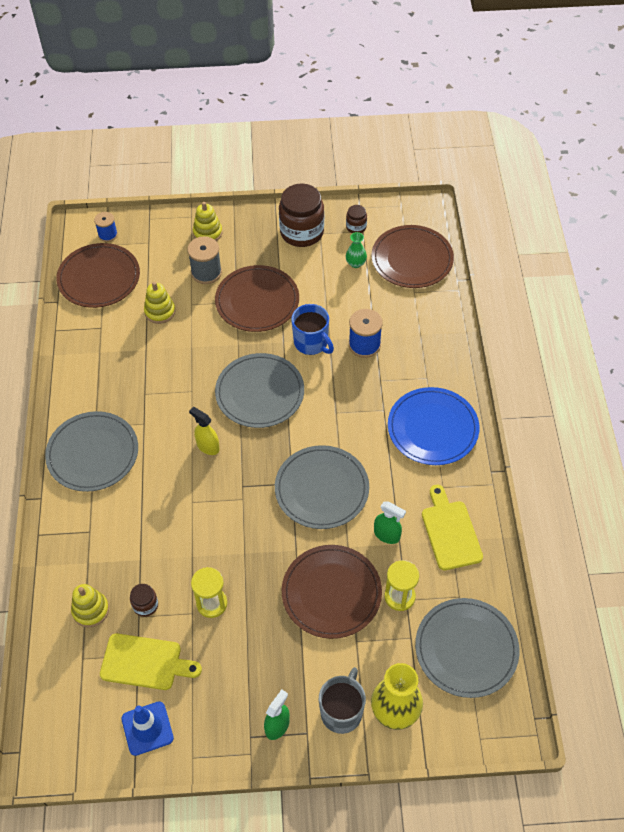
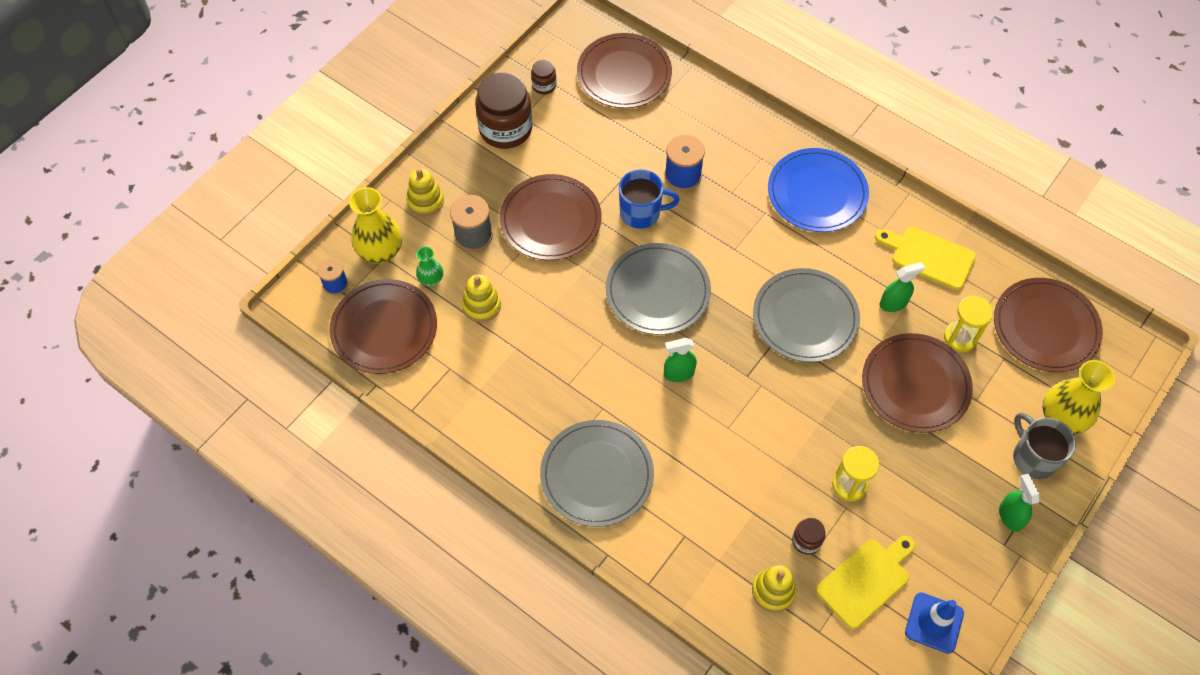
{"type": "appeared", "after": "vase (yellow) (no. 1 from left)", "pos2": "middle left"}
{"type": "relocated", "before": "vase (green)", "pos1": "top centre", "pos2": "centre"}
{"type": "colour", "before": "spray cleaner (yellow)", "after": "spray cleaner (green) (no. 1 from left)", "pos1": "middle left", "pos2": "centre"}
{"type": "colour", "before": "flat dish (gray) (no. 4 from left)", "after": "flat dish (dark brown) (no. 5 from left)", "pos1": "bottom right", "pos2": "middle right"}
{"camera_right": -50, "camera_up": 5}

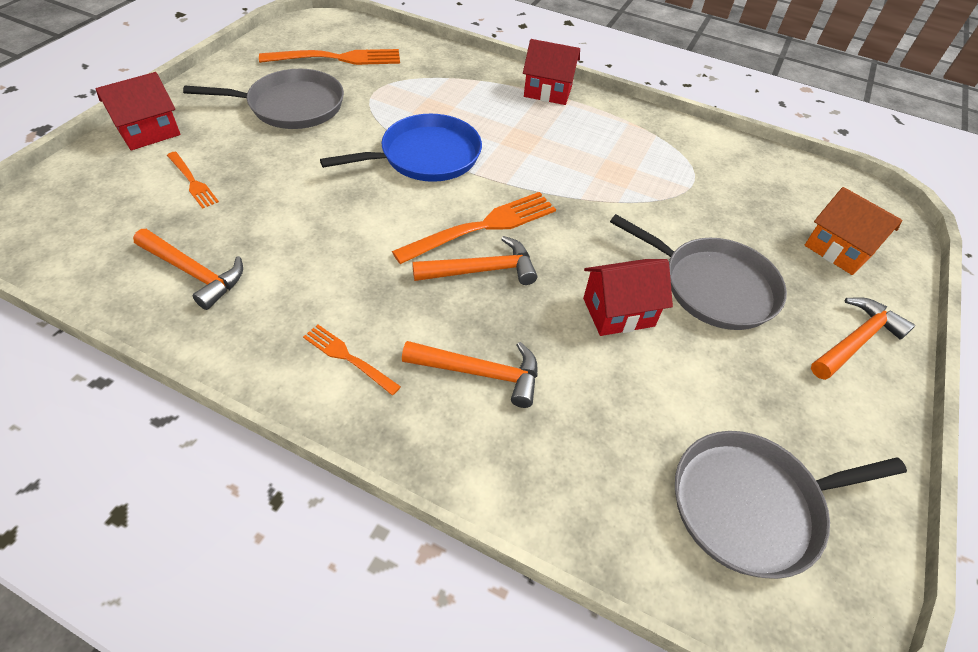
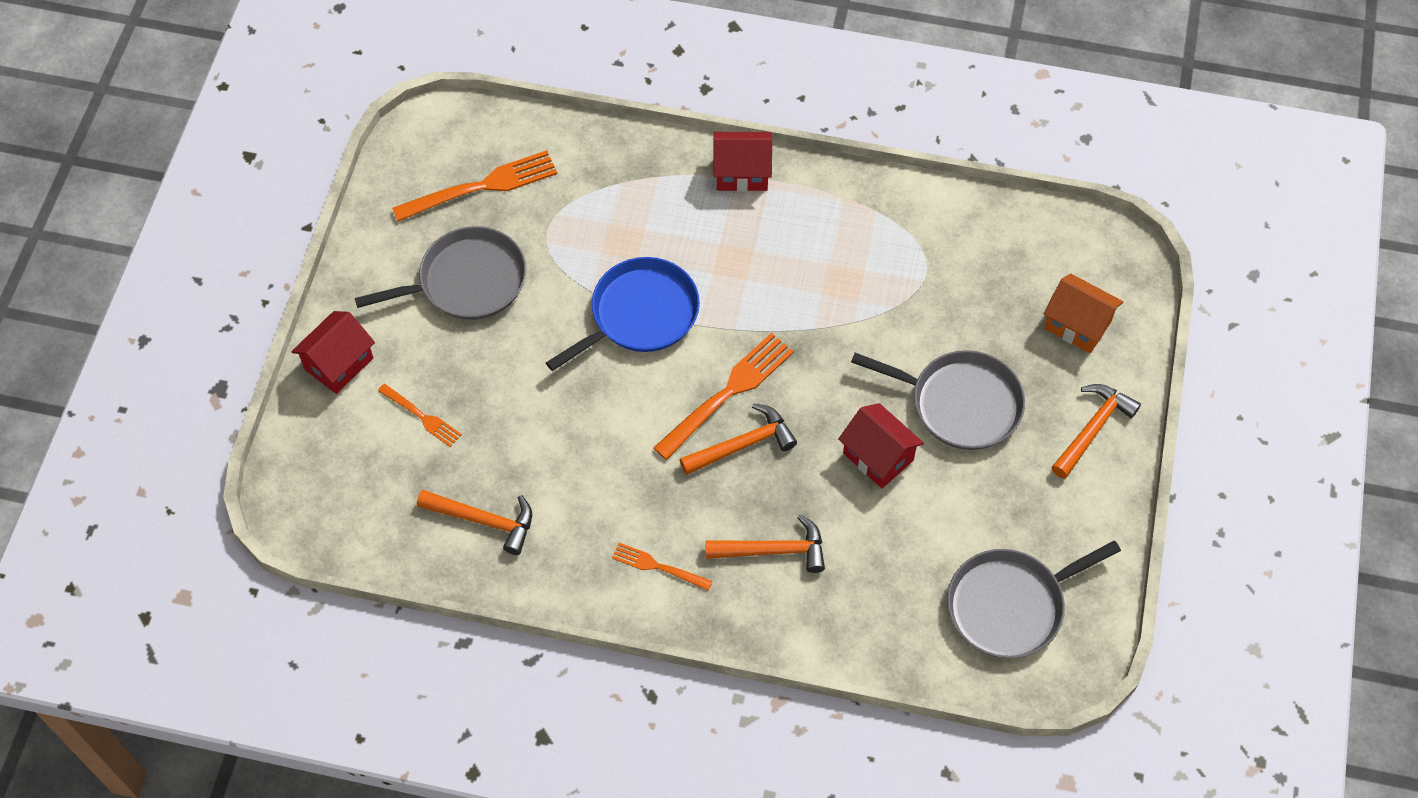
{"type": "spun", "before": "house (crimson) (no. 3 from left)", "pos1": "centre", "pos2": "centre", "turn": 75}
{"camera_right": -10, "camera_up": 10}

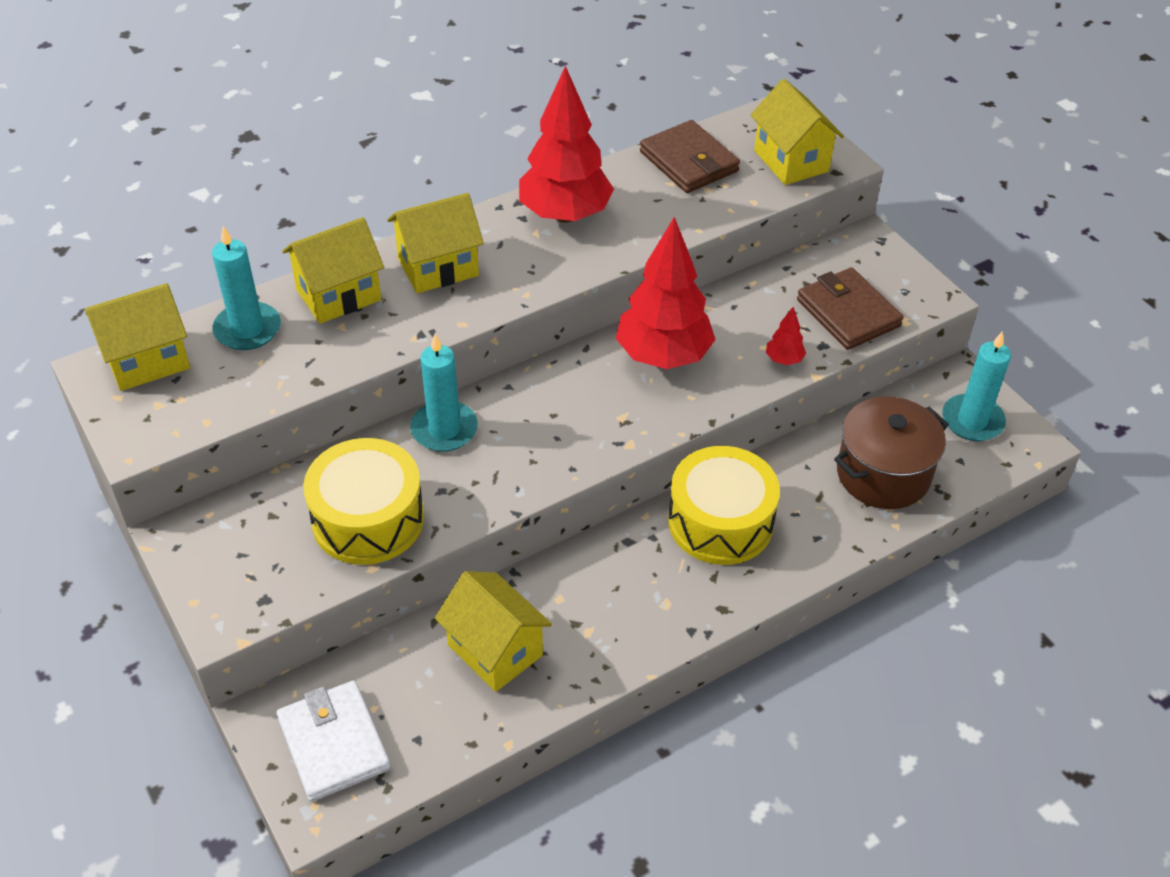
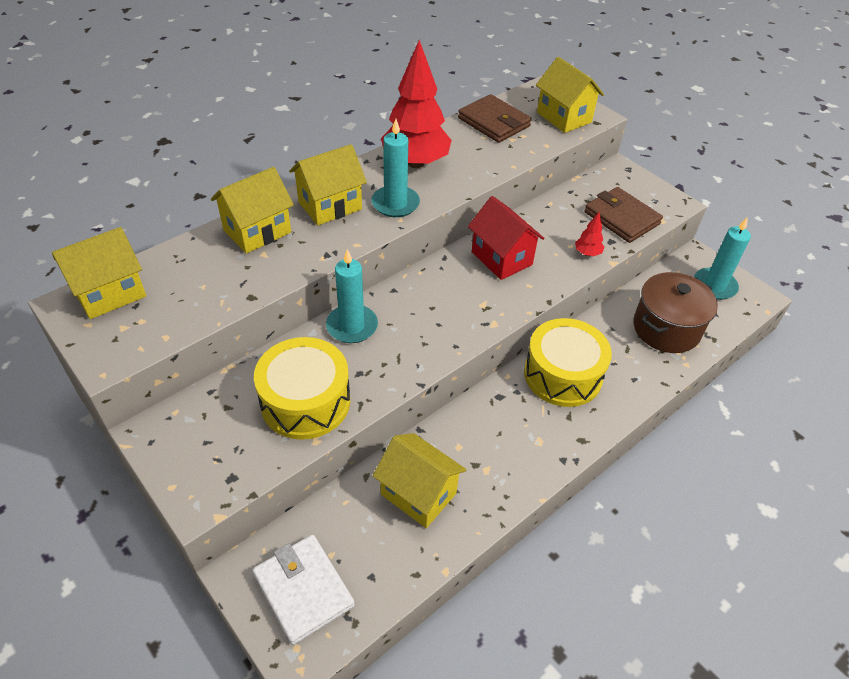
{"type": "relocated", "before": "candle (teal) (no. 1 from left in the first image)", "after": "candle (teal) (no. 2 from left)", "pos1": "top left", "pos2": "top centre"}
{"type": "exchanged", "before": "tree (crimson) (no. 2 from left)", "after": "house (crimson)", "pos1": "centre", "pos2": "centre"}
{"camera_right": -10, "camera_up": 0}

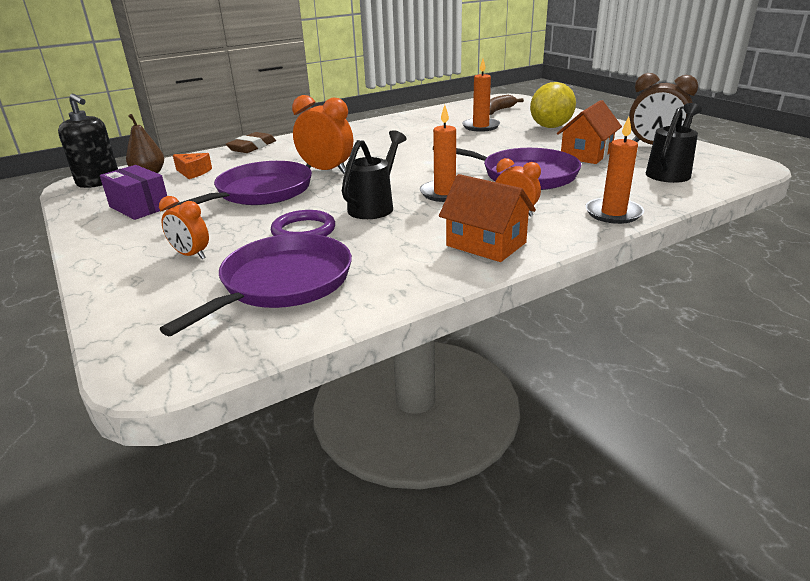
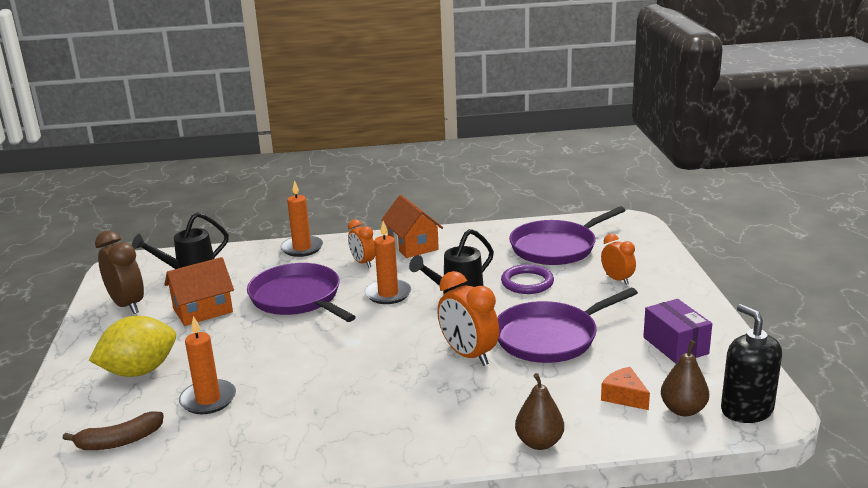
{"type": "exchanged", "before": "eraser (dark brown)", "after": "pear (dark brown) (no. 1 from left)", "pos1": "top left", "pos2": "bottom centre"}
{"camera_right": -155, "camera_up": -5}

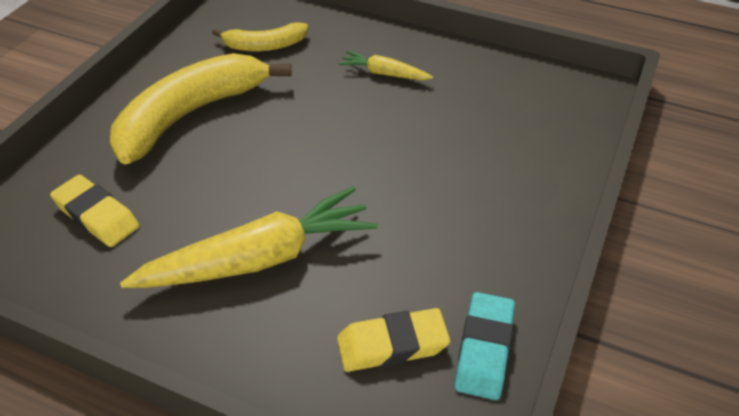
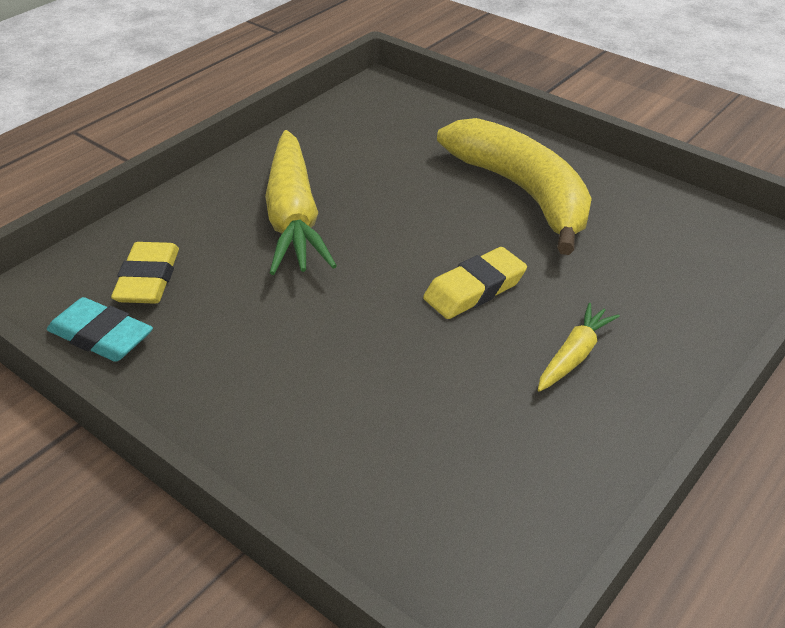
{"type": "relocated", "before": "eraser (yellow) (no. 1 from left in the first image)", "after": "eraser (yellow) (no. 2 from left)", "pos1": "middle left", "pos2": "centre"}
{"type": "missing", "before": "banana (yellow) (no. 2 from left)", "pos1": "top centre"}
{"camera_right": 105, "camera_up": -5}

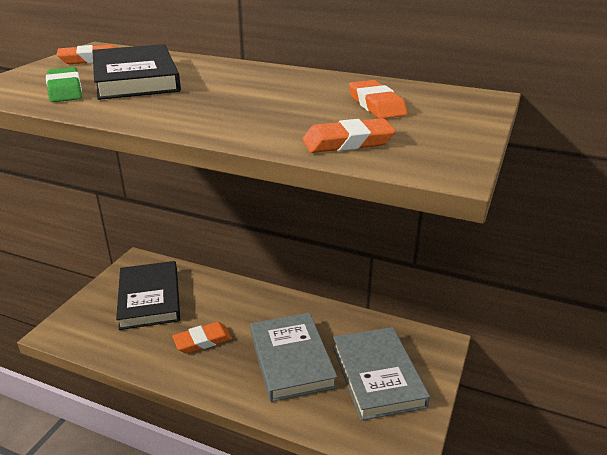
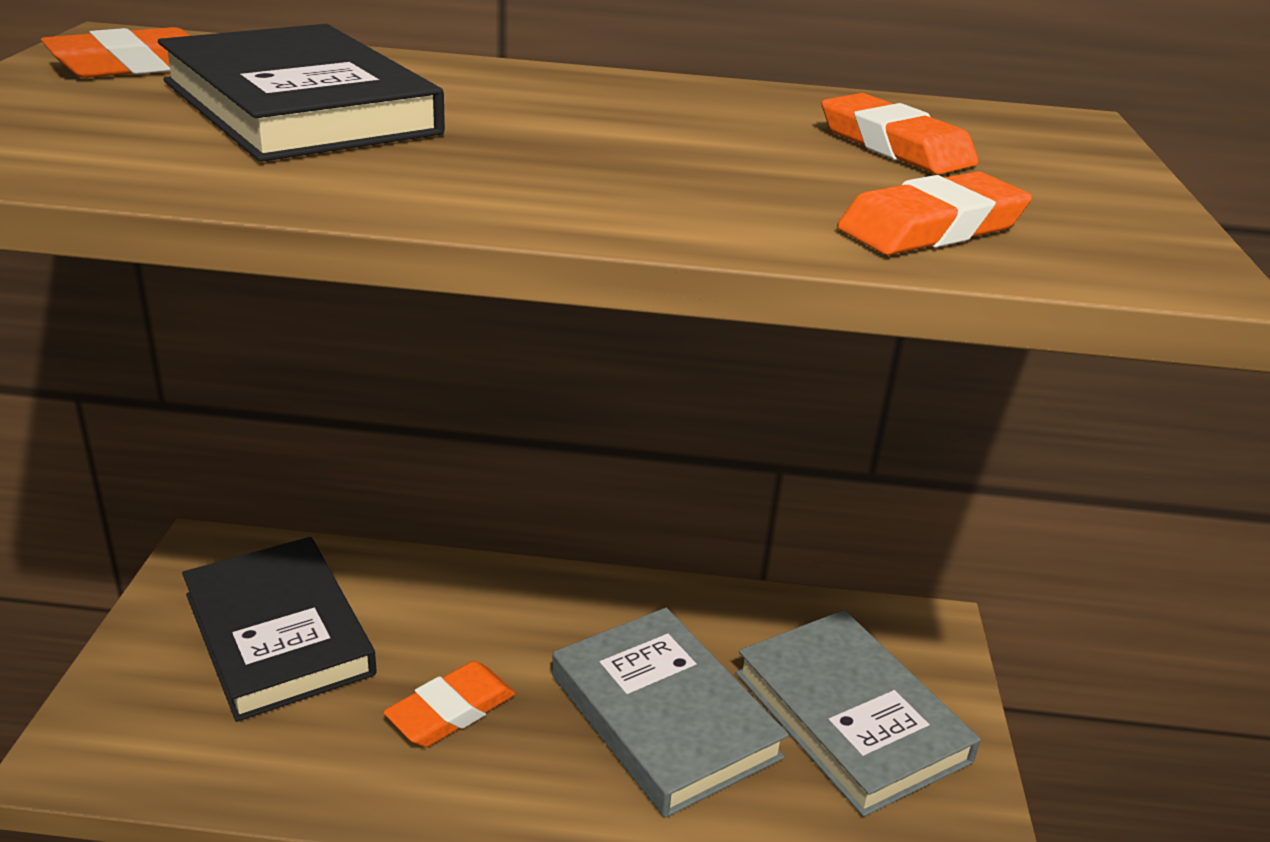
{"type": "missing", "before": "eraser (green)", "pos1": "top left"}
{"camera_right": -20, "camera_up": 0}

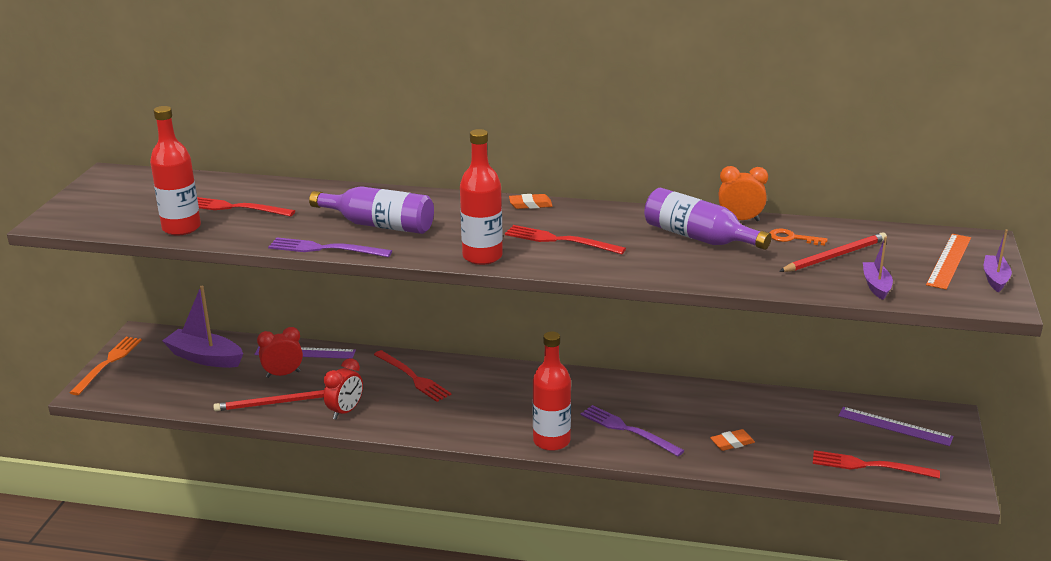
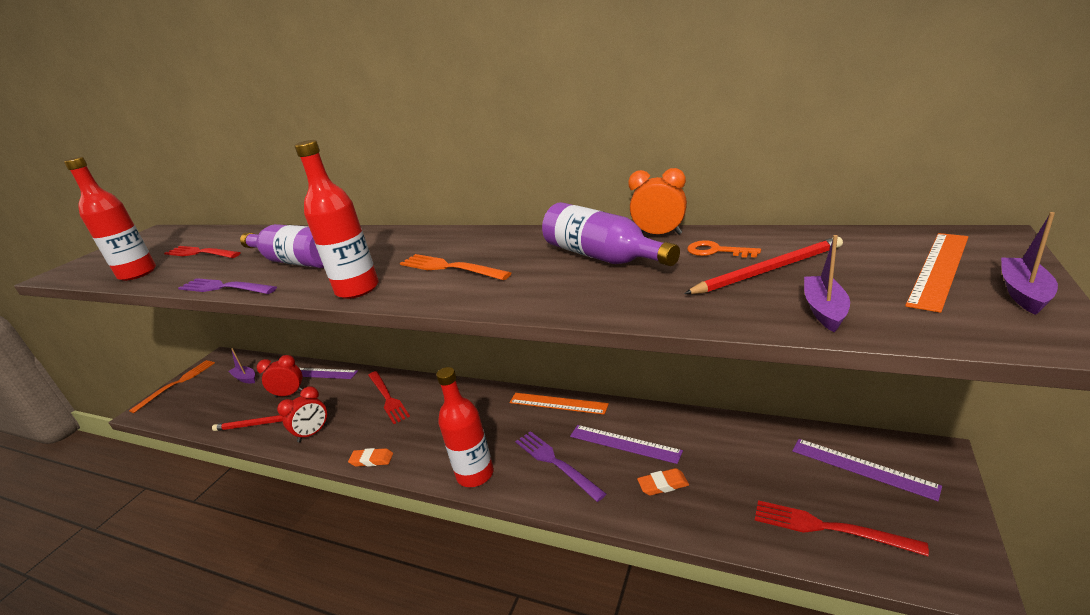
{"type": "size", "before": "toy boat (violet) (no. 1 from left)", "pos1": "middle left", "pos2": "middle left", "scale": 0.55}
{"type": "relocated", "before": "eraser (orange-coloured) (no. 1 from left)", "pos1": "centre", "pos2": "bottom centre"}
{"type": "colour", "before": "table fork (crimson) (no. 3 from left)", "after": "table fork (orange-coloured) (no. 2 from left)", "pos1": "centre", "pos2": "centre"}
{"type": "appeared", "after": "ruler (orange-coloured) (no. 1 from left)", "pos2": "centre"}
{"type": "appeared", "after": "ruler (violet) (no. 2 from left)", "pos2": "bottom centre"}
{"camera_right": 15, "camera_up": 0}

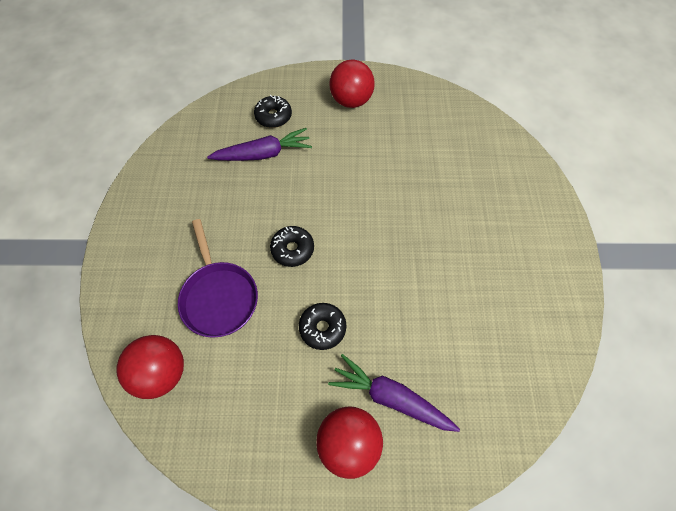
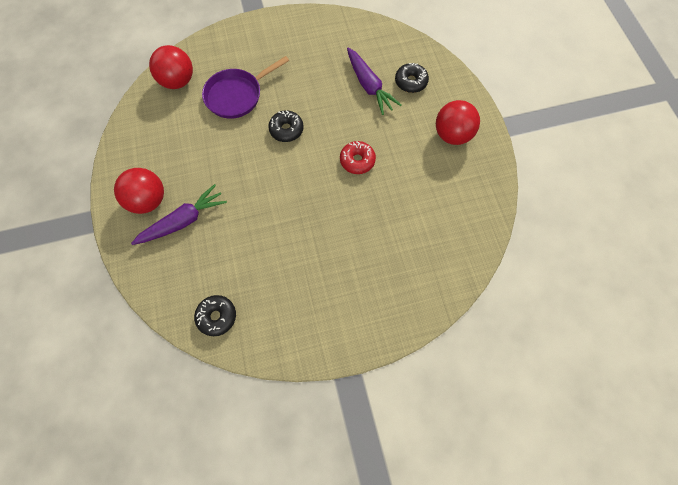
{"type": "spun", "before": "carrot (violet) (no. 2 from left in the first image)", "pos1": "bottom centre", "pos2": "middle left", "turn": 45}
{"type": "relocated", "before": "glazed donut (black) (no. 3 from left in the first image)", "after": "glazed donut (black) (no. 1 from left)", "pos1": "centre", "pos2": "middle left"}
{"type": "appeared", "after": "glazed donut (crimson)", "pos2": "top centre"}
{"camera_right": 75, "camera_up": 5}

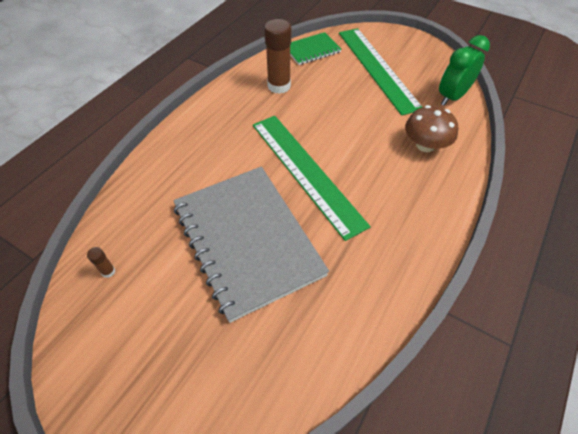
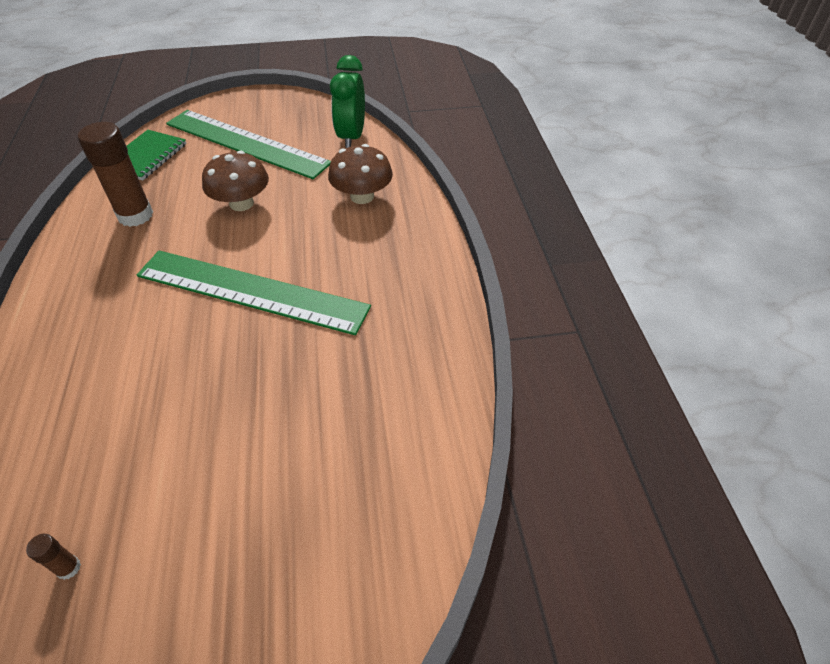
{"type": "appeared", "after": "fungus (dark brown) (no. 1 from left)", "pos2": "top left"}
{"type": "missing", "before": "notepad (gray)", "pos1": "centre"}
{"camera_right": -40, "camera_up": -5}

